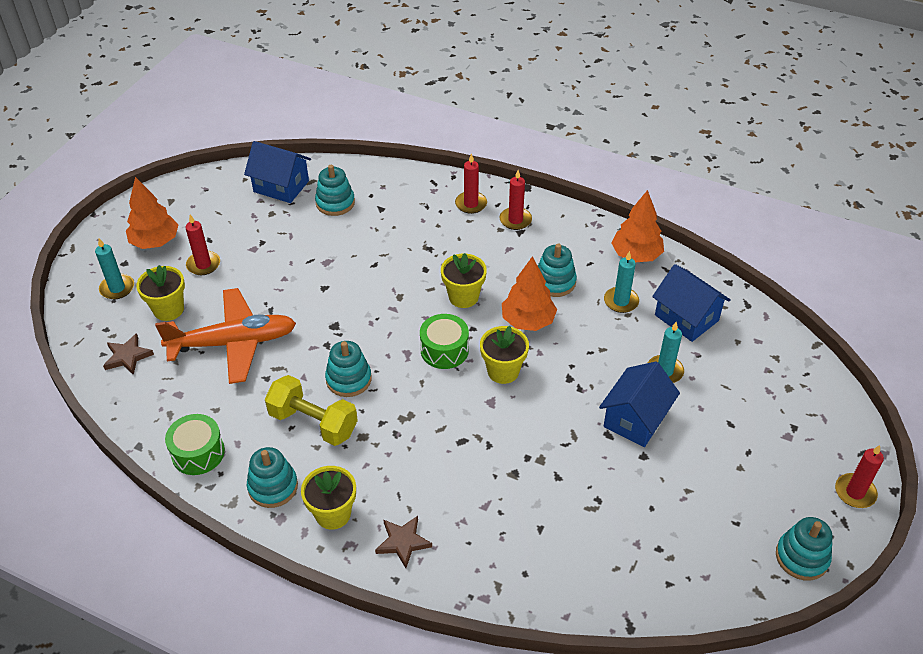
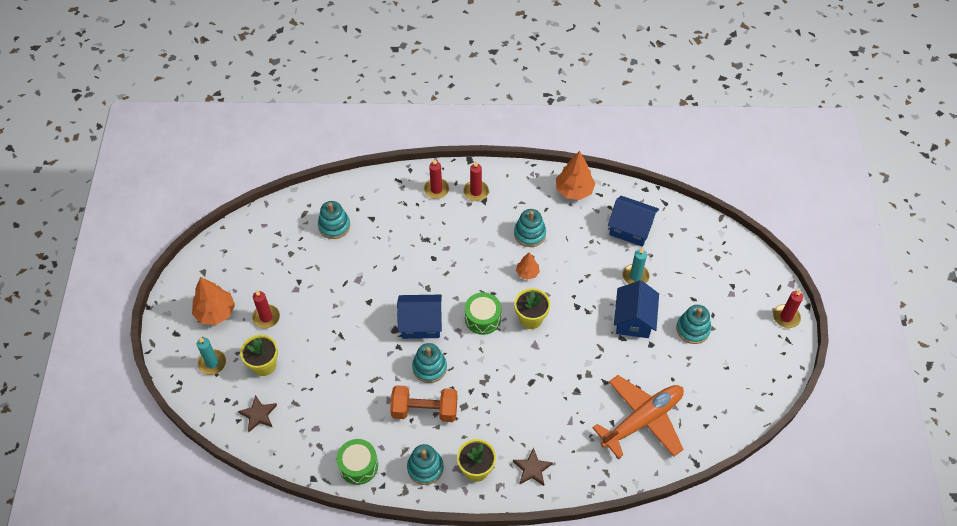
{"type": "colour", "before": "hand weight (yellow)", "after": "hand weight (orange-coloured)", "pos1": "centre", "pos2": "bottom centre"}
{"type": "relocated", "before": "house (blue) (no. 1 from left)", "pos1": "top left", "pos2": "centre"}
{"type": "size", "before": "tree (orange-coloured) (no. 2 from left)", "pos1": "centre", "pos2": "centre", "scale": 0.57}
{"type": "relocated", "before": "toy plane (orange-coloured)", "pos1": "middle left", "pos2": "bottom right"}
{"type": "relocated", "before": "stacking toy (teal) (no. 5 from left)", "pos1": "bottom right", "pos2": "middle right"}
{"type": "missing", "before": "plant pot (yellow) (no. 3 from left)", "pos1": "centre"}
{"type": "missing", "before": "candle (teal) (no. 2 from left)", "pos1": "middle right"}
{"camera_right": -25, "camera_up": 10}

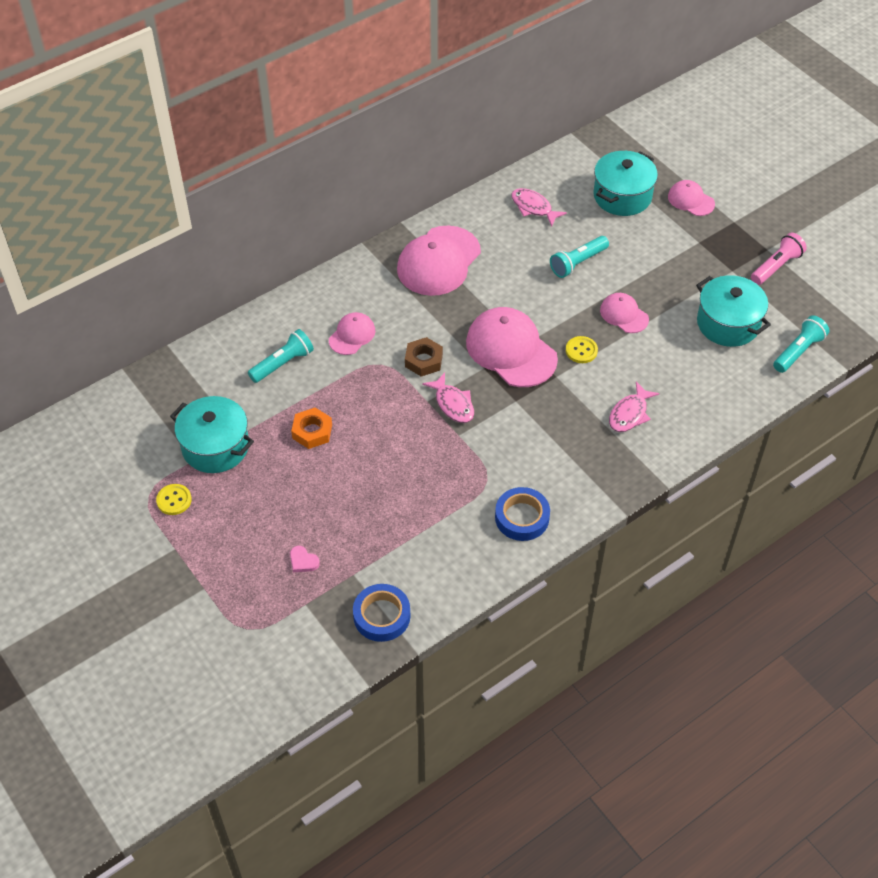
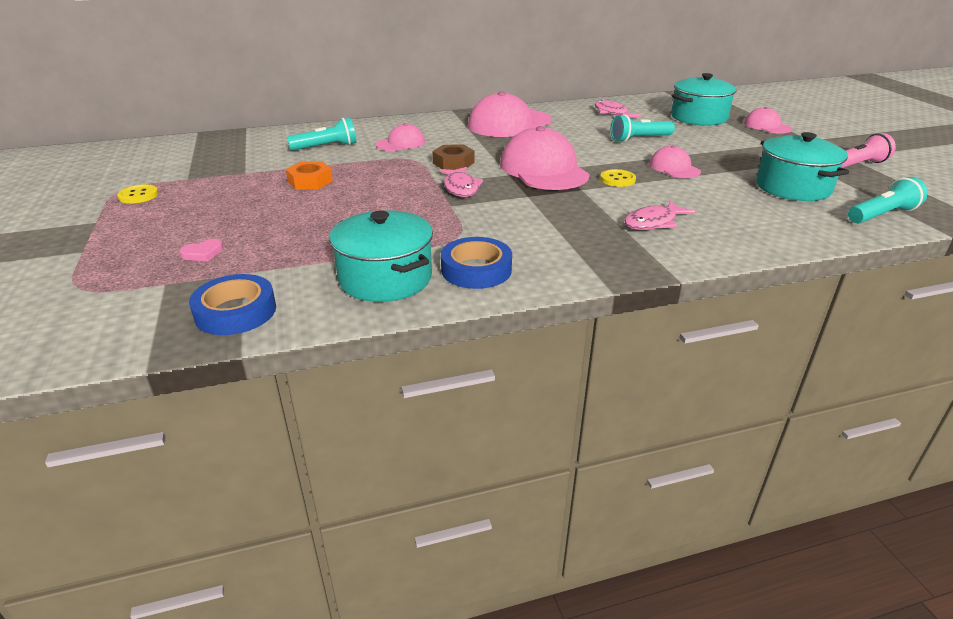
{"type": "spun", "before": "love heart (pink)", "pos1": "centre", "pos2": "middle left", "turn": -90}
{"type": "relocated", "before": "stockpot (teal) (no. 1 from left)", "pos1": "middle left", "pos2": "centre"}
{"camera_right": 20, "camera_up": -20}

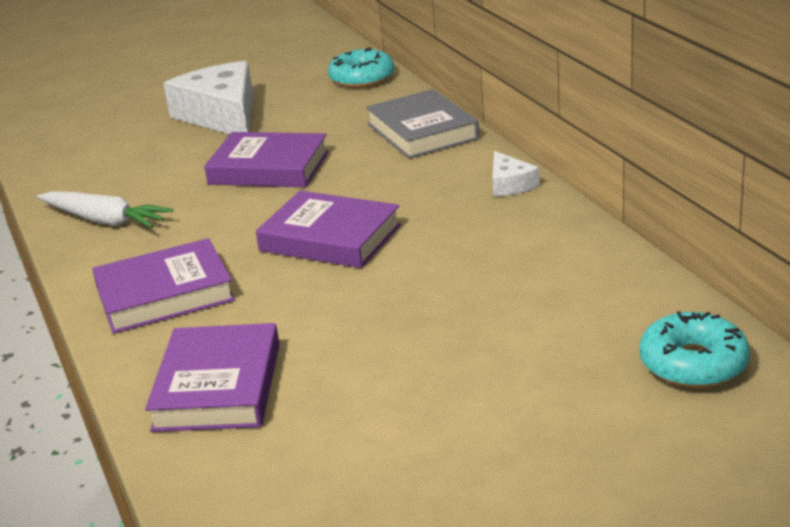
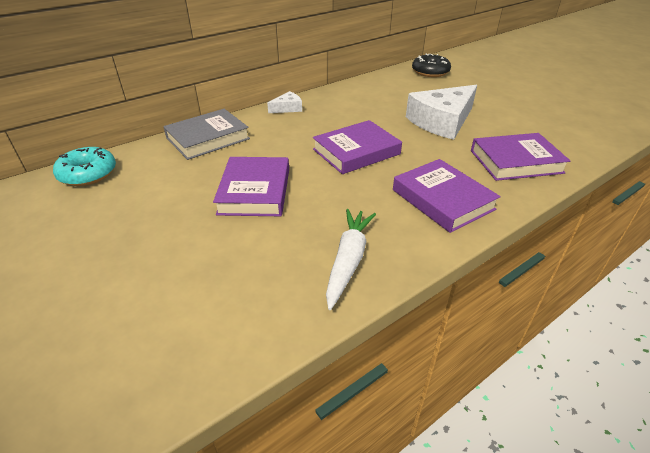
{"type": "spun", "before": "hardcover (violet) (no. 4 from left in the first image)", "pos1": "centre", "pos2": "top centre", "turn": 45}
{"type": "relocated", "before": "cheese wedge (white) (no. 1 from left in the first image)", "after": "cheese wedge (white) (no. 2 from left)", "pos1": "top left", "pos2": "top right"}
{"type": "colour", "before": "glazed donut (teal) (no. 2 from left)", "after": "glazed donut (black)", "pos1": "middle right", "pos2": "top centre"}
{"camera_right": -105, "camera_up": 10}

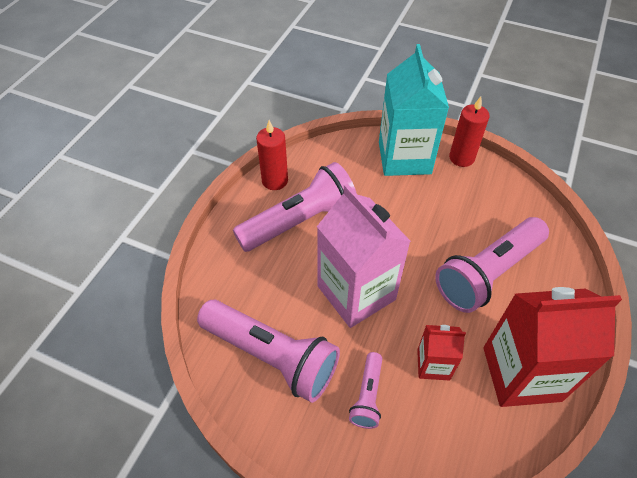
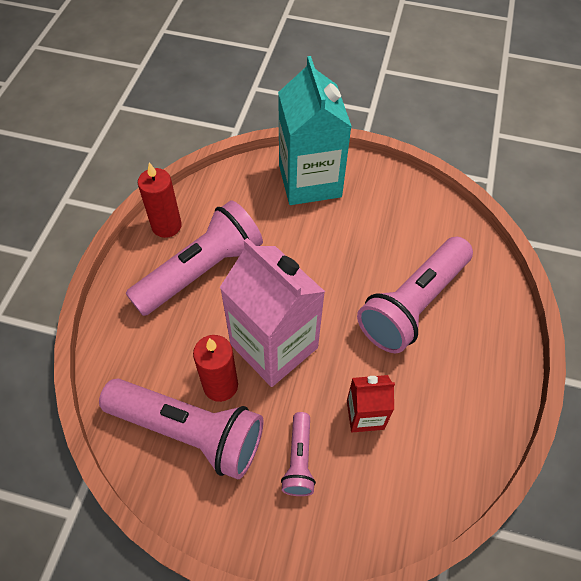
{"type": "relocated", "before": "candle (crimson) (no. 2 from left)", "pos1": "top right", "pos2": "centre"}
{"type": "missing", "before": "milk carton (crimson) (no. 2 from left)", "pos1": "bottom right"}
{"camera_right": -10, "camera_up": 5}

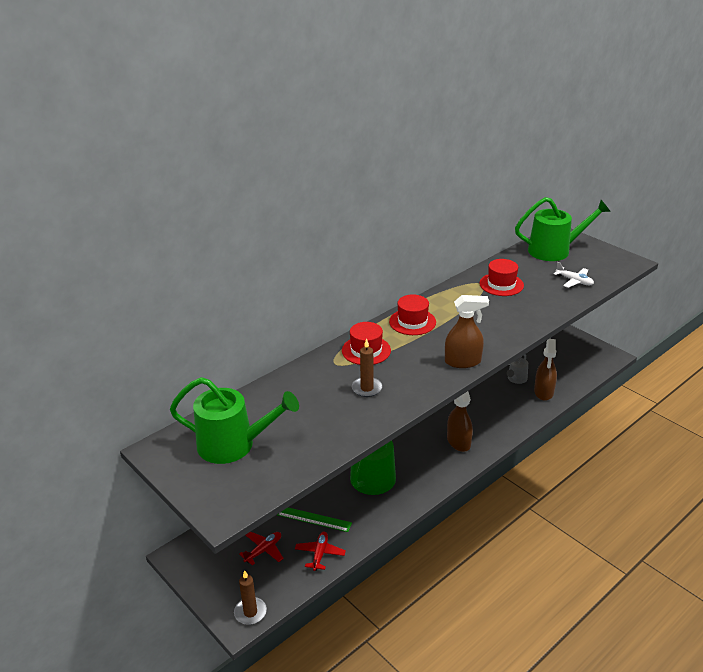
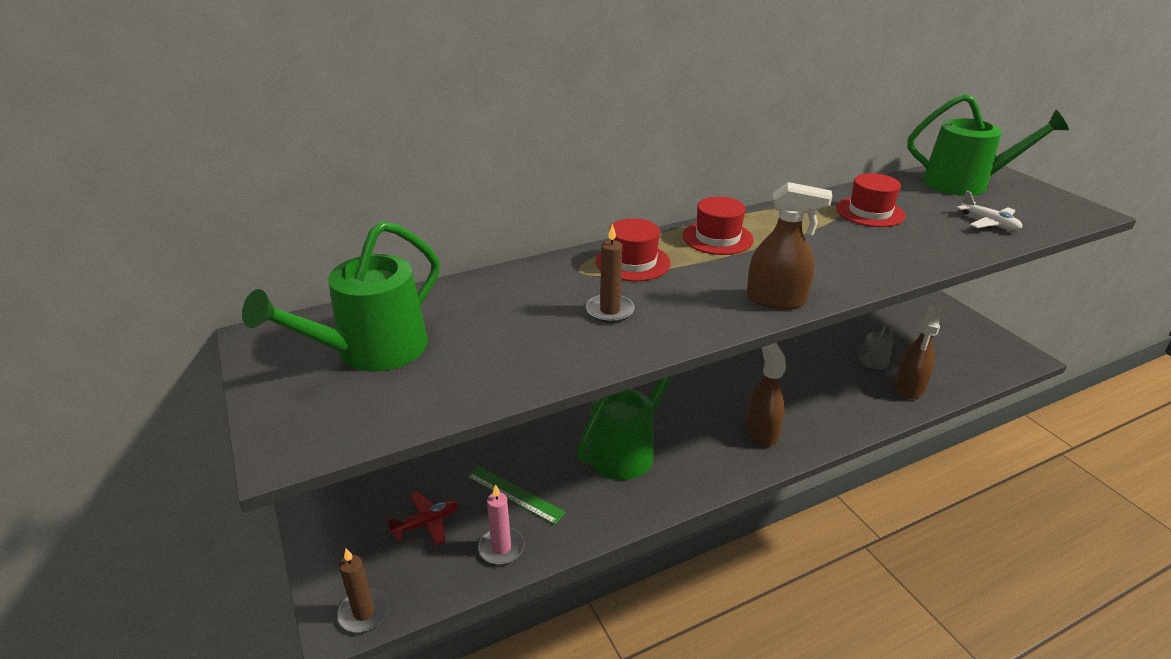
{"type": "spun", "before": "watering can (green) (no. 1 from left)", "pos1": "middle left", "pos2": "middle left", "turn": 105}
{"type": "exchanged", "before": "toy plane (crimson) (no. 2 from left)", "after": "candle (pink)", "pos1": "bottom centre", "pos2": "bottom centre"}
{"camera_right": 15, "camera_up": 0}

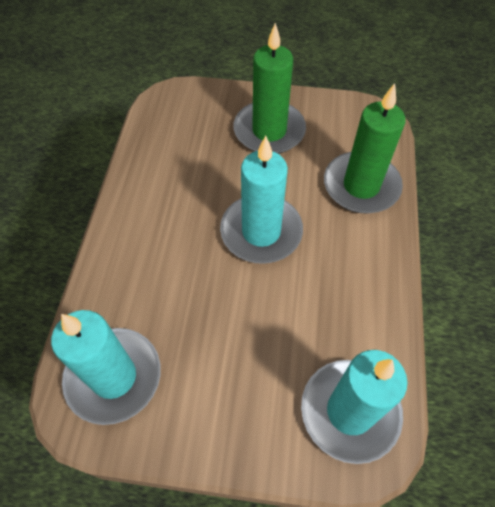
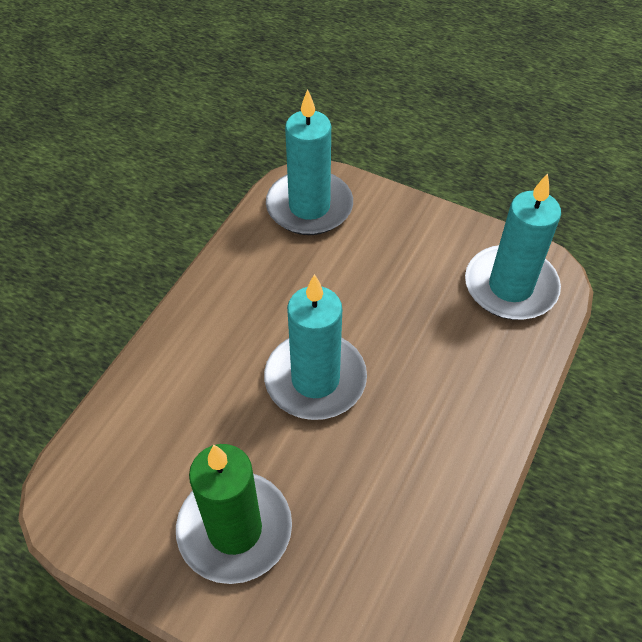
{"type": "missing", "before": "candle (green) (no. 2 from left)", "pos1": "top right"}
{"camera_right": -160, "camera_up": -5}

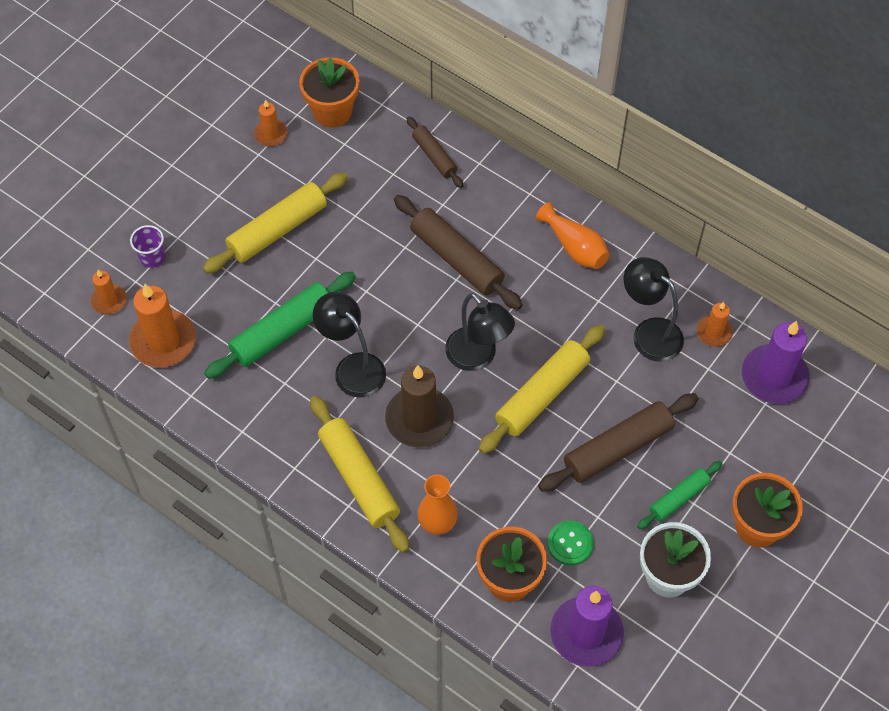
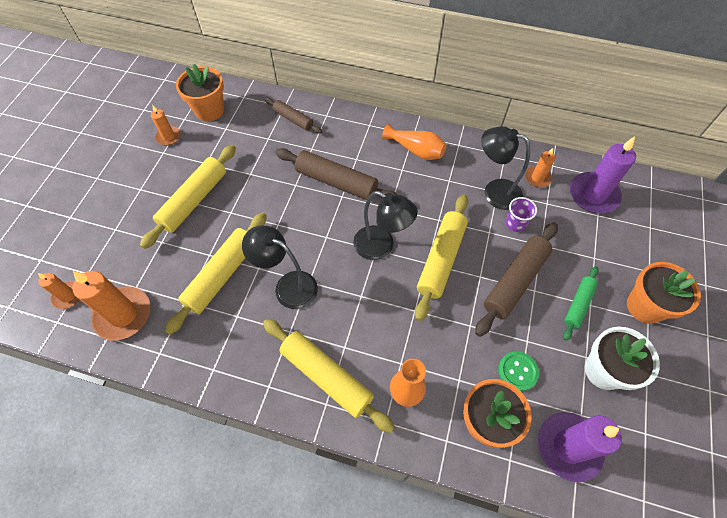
{"type": "colour", "before": "pastry roller (green) (no. 1 from left)", "after": "pastry roller (yellow) (no. 2 from left)", "pos1": "middle left", "pos2": "middle left"}
{"type": "relocated", "before": "cup (violet)", "pos1": "middle left", "pos2": "middle right"}
{"type": "missing", "before": "candle (dark brown)", "pos1": "centre"}
{"camera_right": -20, "camera_up": 0}

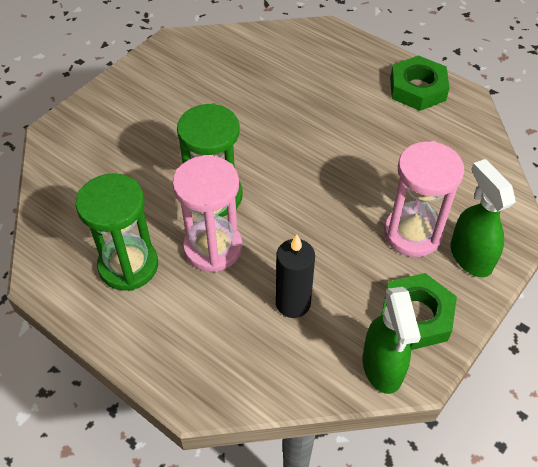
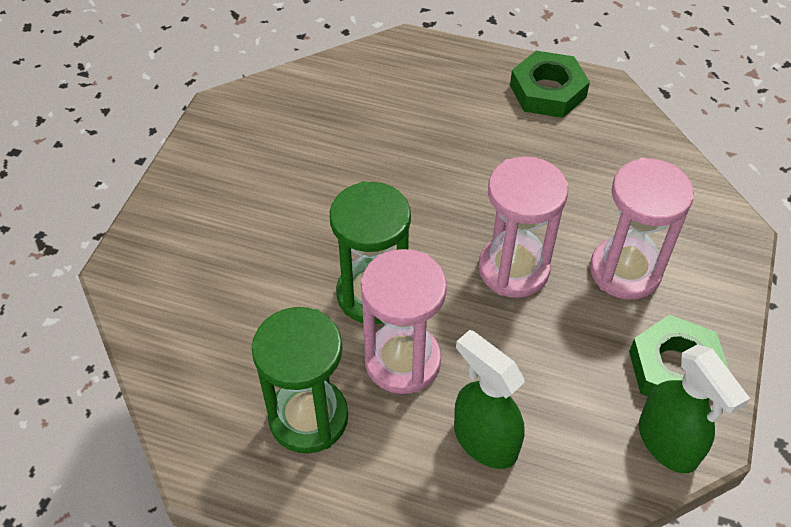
{"type": "relocated", "before": "spray cleaner (green) (no. 2 from left in the first image)", "after": "spray cleaner (green) (no. 1 from left)", "pos1": "middle right", "pos2": "bottom centre"}
{"type": "appeared", "after": "sand timer (pink) (no. 2 from left)", "pos2": "centre"}
{"type": "missing", "before": "candle (black)", "pos1": "centre"}
{"camera_right": -20, "camera_up": 0}

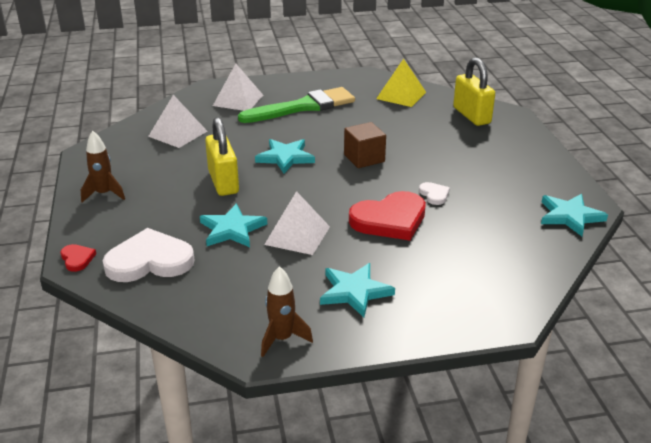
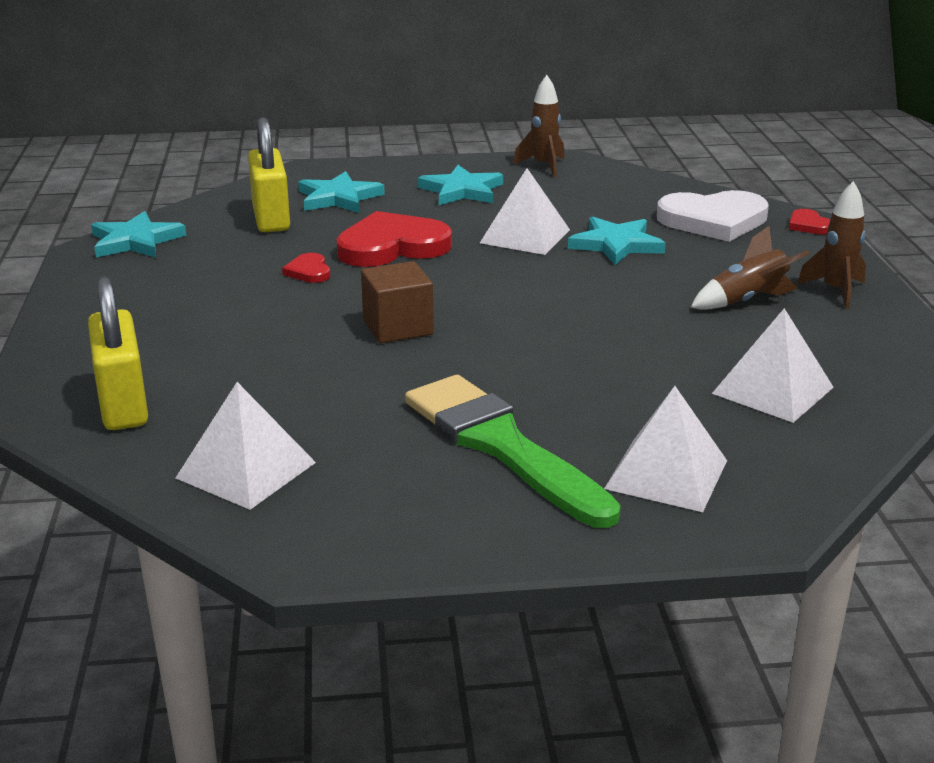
{"type": "colour", "before": "pyramid shape (yellow)", "after": "pyramid shape (white) (no. 1 from left)", "pos1": "top centre", "pos2": "middle left"}
{"type": "relocated", "before": "small lock (yellow) (no. 1 from left in the first image)", "after": "small lock (yellow) (no. 2 from left)", "pos1": "centre", "pos2": "top left"}
{"type": "colour", "before": "love heart (white) (no. 2 from left)", "after": "love heart (crimson) (no. 1 from left)", "pos1": "middle right", "pos2": "middle left"}
{"type": "relocated", "before": "star (teal) (no. 2 from left)", "pos1": "centre", "pos2": "top centre"}
{"type": "spun", "before": "brush (green)", "pos1": "top centre", "pos2": "centre", "turn": 75}
{"type": "appeared", "after": "rocket (dark brown) (no. 2 from left)", "pos2": "middle right"}
{"camera_right": -175, "camera_up": -5}

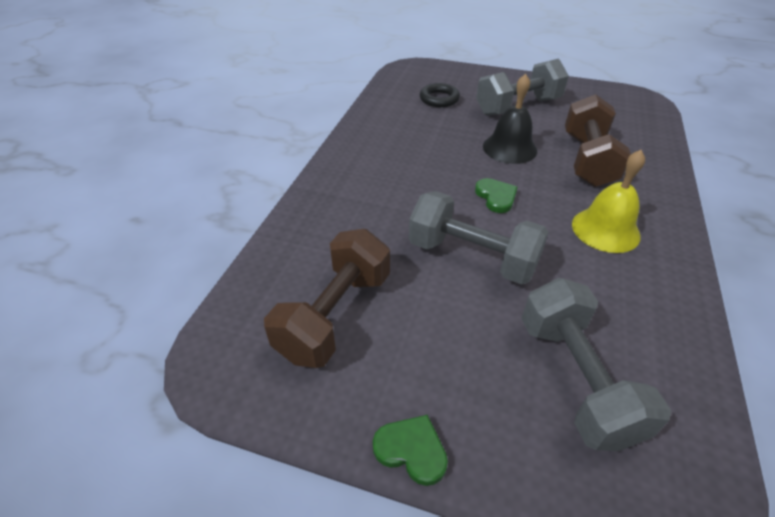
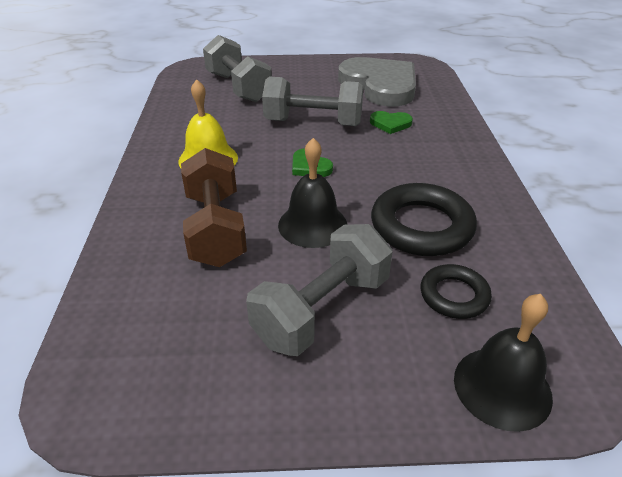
{"type": "exchanged", "before": "hand weight (dark brown) (no. 1 from left)", "after": "love heart (gray)", "pos1": "centre", "pos2": "top centre"}
{"type": "relocated", "before": "love heart (green) (no. 1 from left in the first image)", "after": "love heart (green) (no. 2 from left)", "pos1": "bottom centre", "pos2": "top centre"}
{"type": "appeared", "after": "ring (black) (no. 1 from left)", "pos2": "middle right"}
{"type": "appeared", "after": "bell (black) (no. 2 from left)", "pos2": "bottom right"}
{"camera_right": 160, "camera_up": -5}

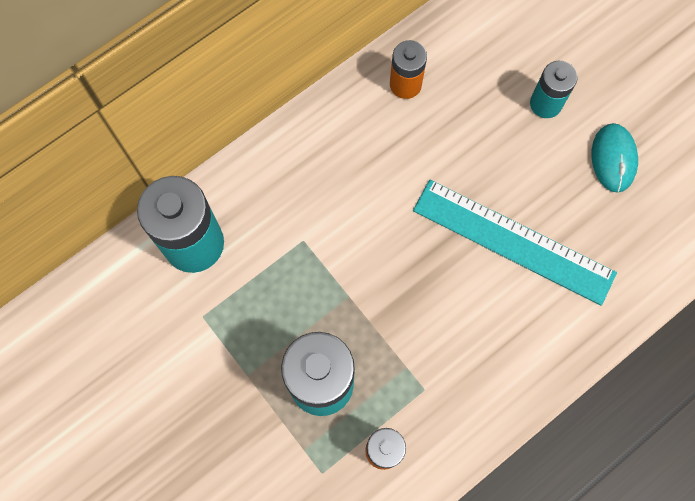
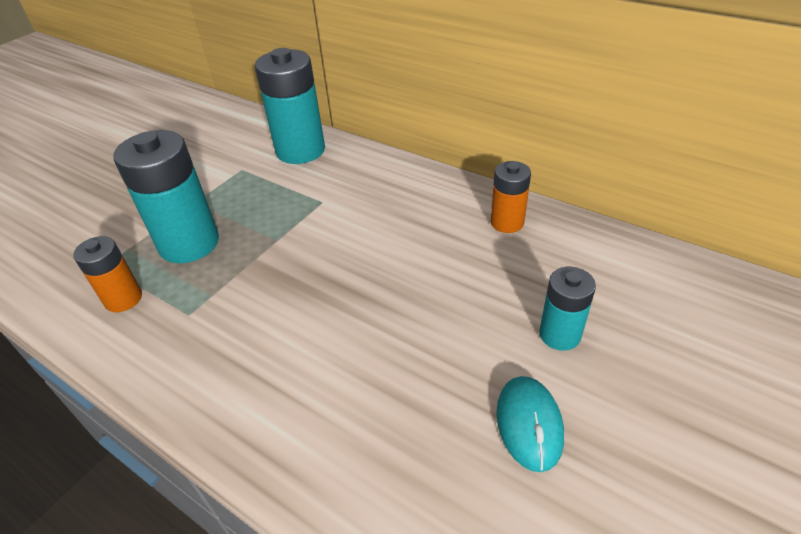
{"type": "spun", "before": "mouse (teal)", "pos1": "top right", "pos2": "bottom centre", "turn": -75}
{"type": "missing", "before": "ruler (teal)", "pos1": "middle right"}
{"camera_right": 75, "camera_up": -30}

